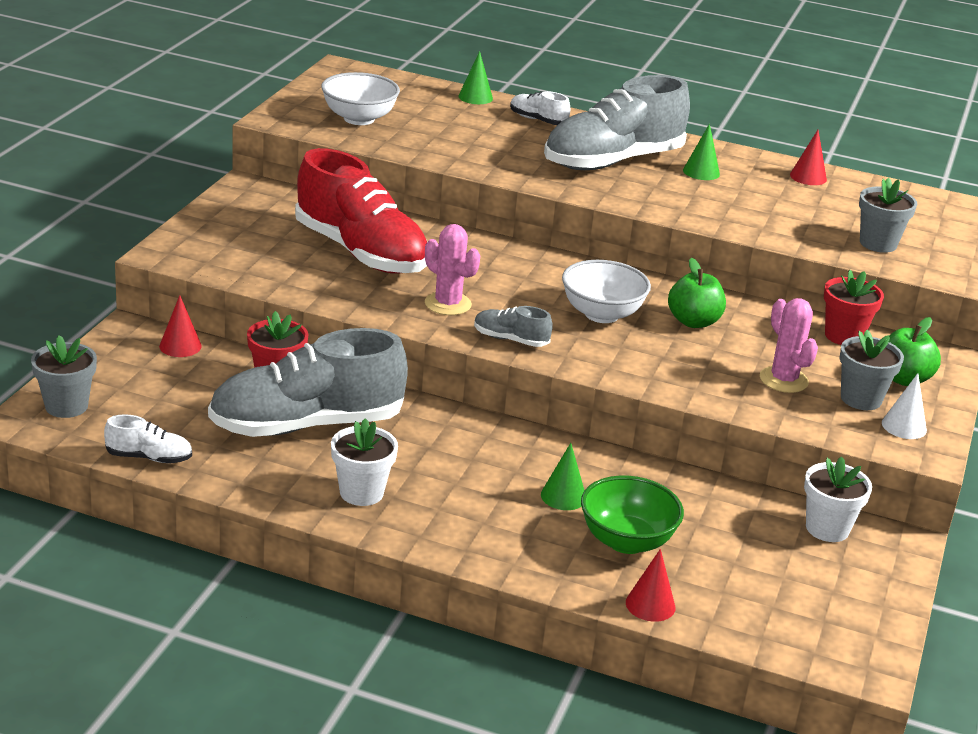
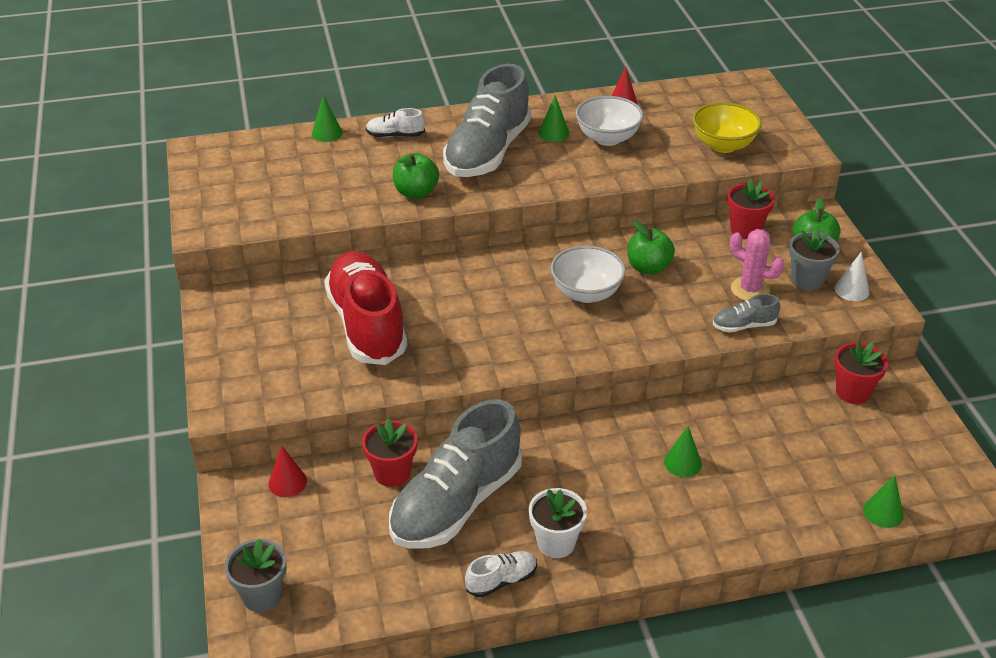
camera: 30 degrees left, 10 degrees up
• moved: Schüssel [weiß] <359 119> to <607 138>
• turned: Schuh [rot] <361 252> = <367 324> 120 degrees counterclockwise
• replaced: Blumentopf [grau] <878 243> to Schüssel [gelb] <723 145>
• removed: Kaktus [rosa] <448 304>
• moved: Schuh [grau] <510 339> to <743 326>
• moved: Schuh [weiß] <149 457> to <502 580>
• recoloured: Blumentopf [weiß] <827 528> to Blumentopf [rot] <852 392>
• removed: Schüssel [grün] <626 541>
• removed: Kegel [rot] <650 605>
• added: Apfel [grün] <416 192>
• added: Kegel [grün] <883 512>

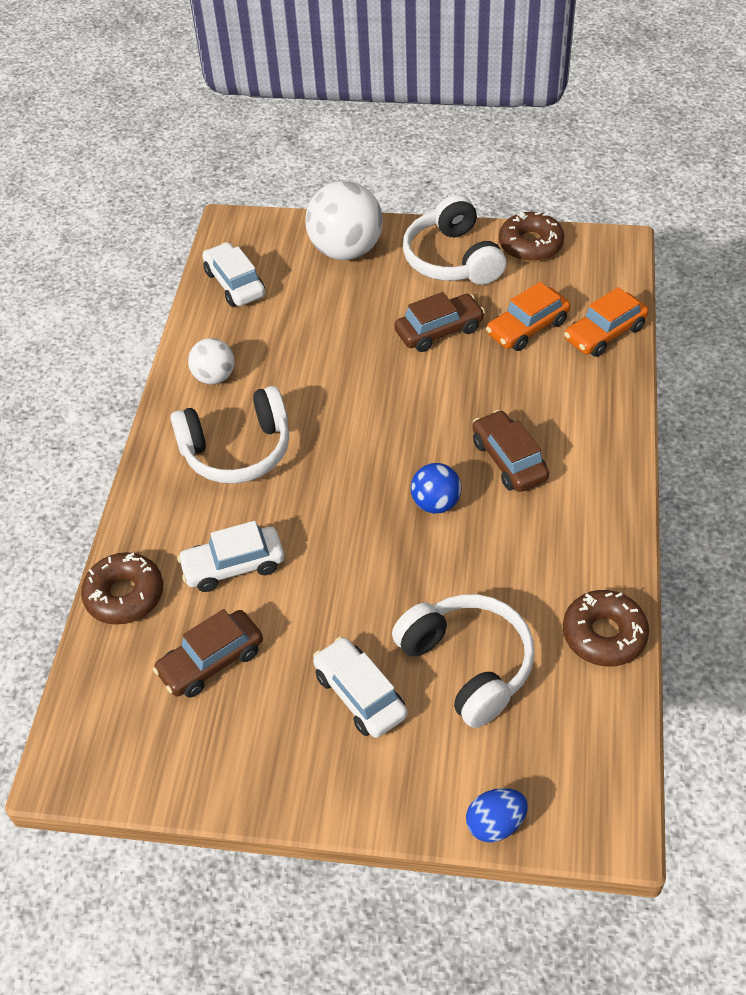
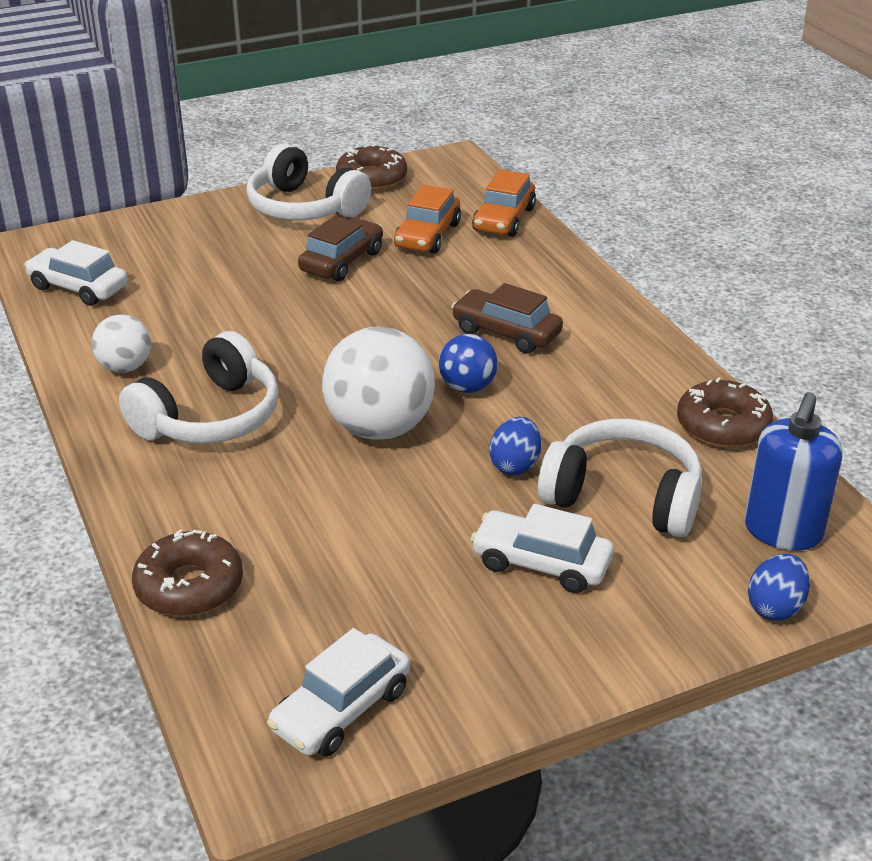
camera: 35 degrees left, 15 degrees down
• moved: Ball [weiß] <346 250> to <379 428>
• moved: Auto [weiß] <233 566> to <341 709>
• removed: Auto [braun] <211 661>
• added: Seifenspender [blau] <782 531>
• added: Ei [blau] <515 465>

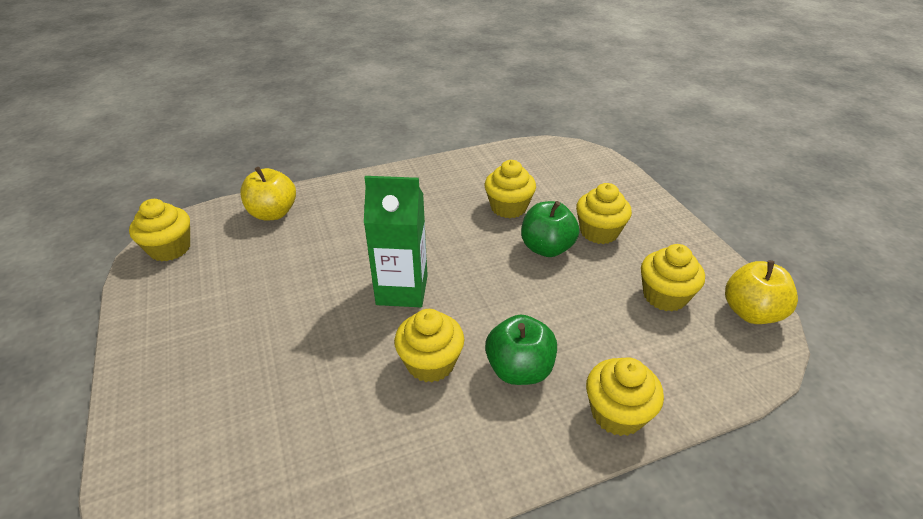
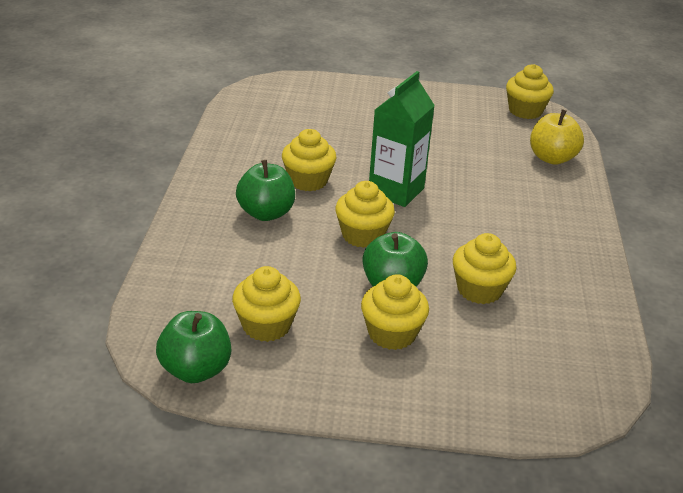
camera: 115 degrees right, 5 degrees down
• recoloured: Apfel [gelb] <751 312> to Apfel [grün] <195 370>
• moved: Muffin [gelb] <617 413> to <362 235>

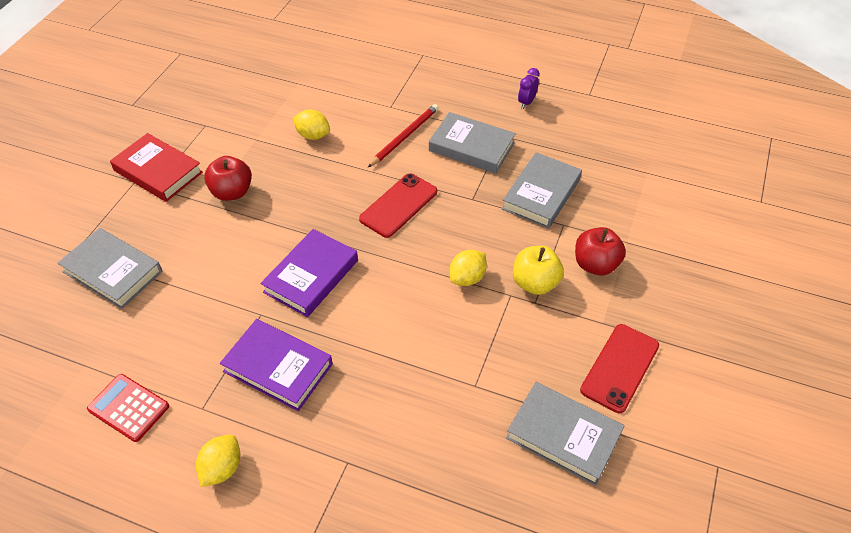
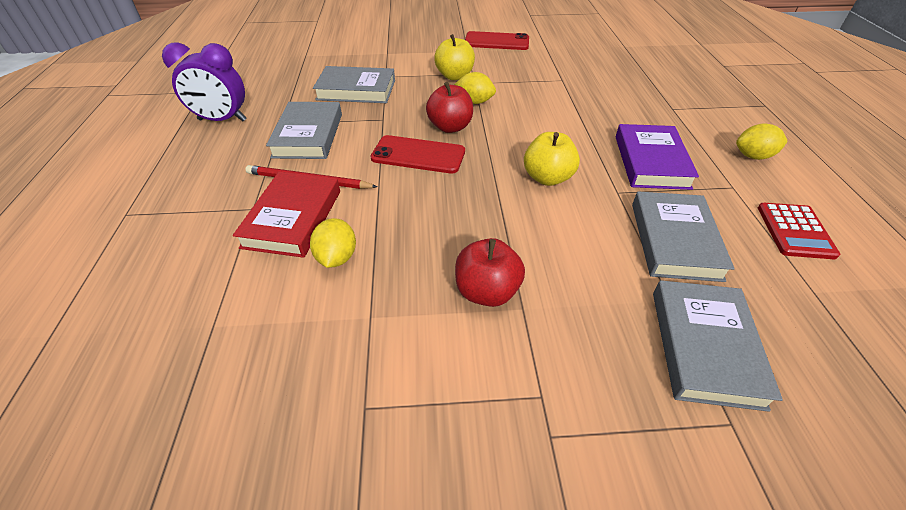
camera: 115 degrees left, 5 degrees down
• resized: Wecker [lila] <526 102> = <222 120> x1.91
• moved: Buch [rot] <158 171> to <293 218>
• moved: Apfel [rot] <595 264> to <450 127>
• replaced: Buch [lila] <311 276> to Apfel [gelb] <547 178>
• moved: Buch [grau] <563 436> to <675 240>

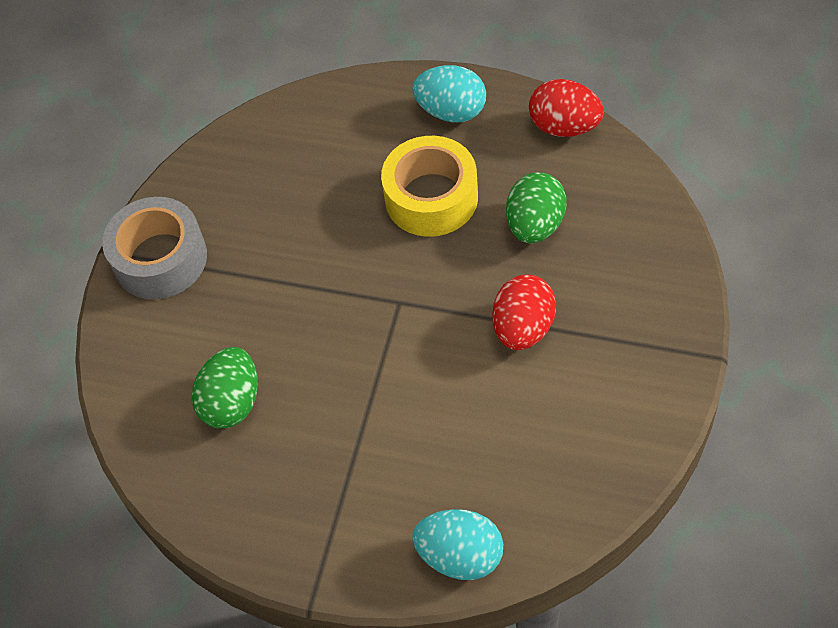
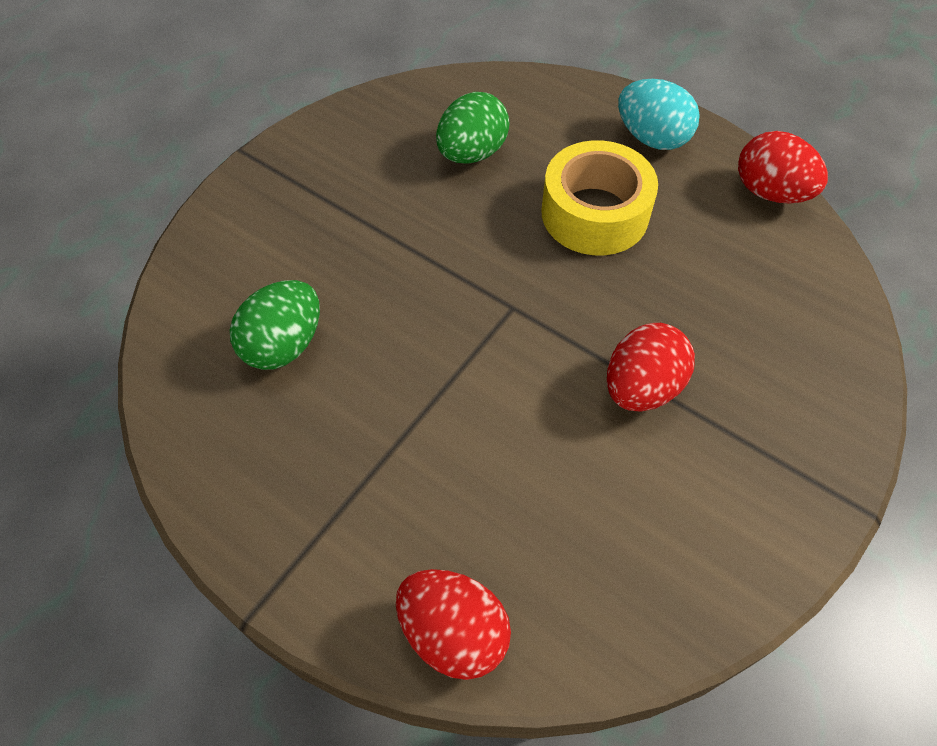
camera: 15 degrees right, 0 degrees up
• moved: Ei [grün] <535 225> to <472 153>
• removed: Klebeband [grau] <160 259>
• recoloured: Ei [türkis] <460 556> to Ei [rot] <453 633>

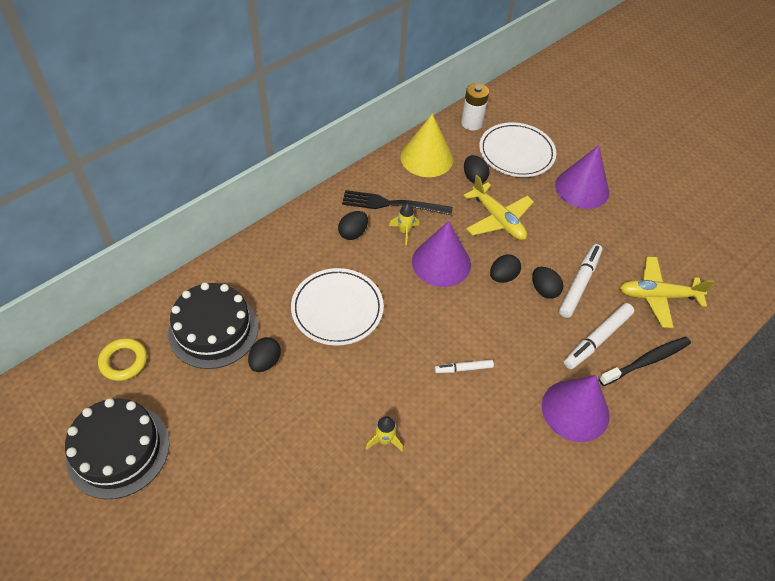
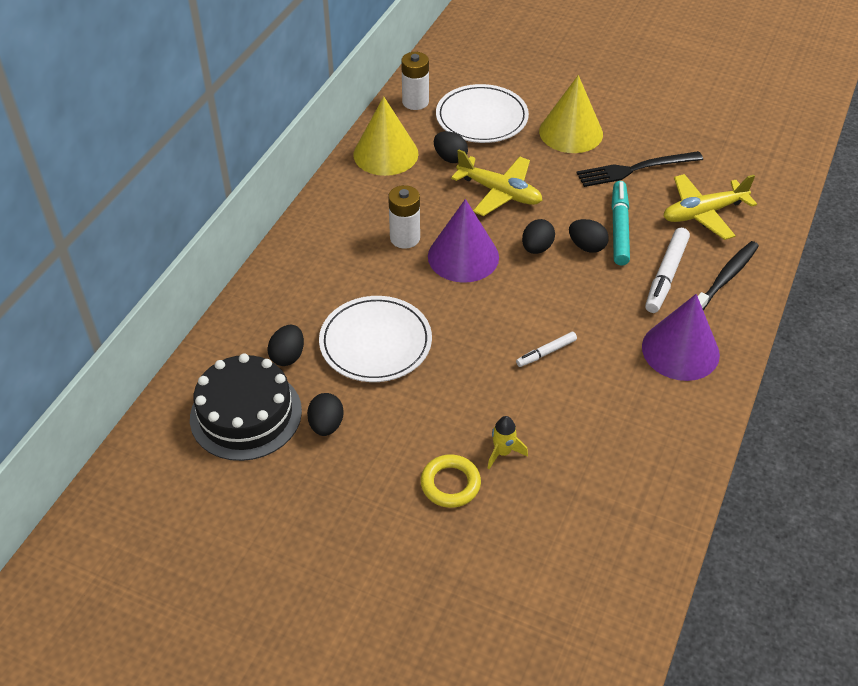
camera: 20 degrees left, 5 degrees down
• recoloured: Kegel [lila] <582 188> to Kegel [gelb] <571 132>
• moved: Gabel [schwarz] <392 204> to <635 169>
• replaced: Rakete [gelb] <404 231> to Batterie [weiß] <405 238>
• moved: Ei [schwarz] <353 233> to <288 356>
• recoloured: Filzstift [weiß] <579 284> to Filzstift [türkis] <619 228>
• moved: Ring [gelb] <124 361> to <450 484>
• removed: Kuchen [schwarz] <118 450>

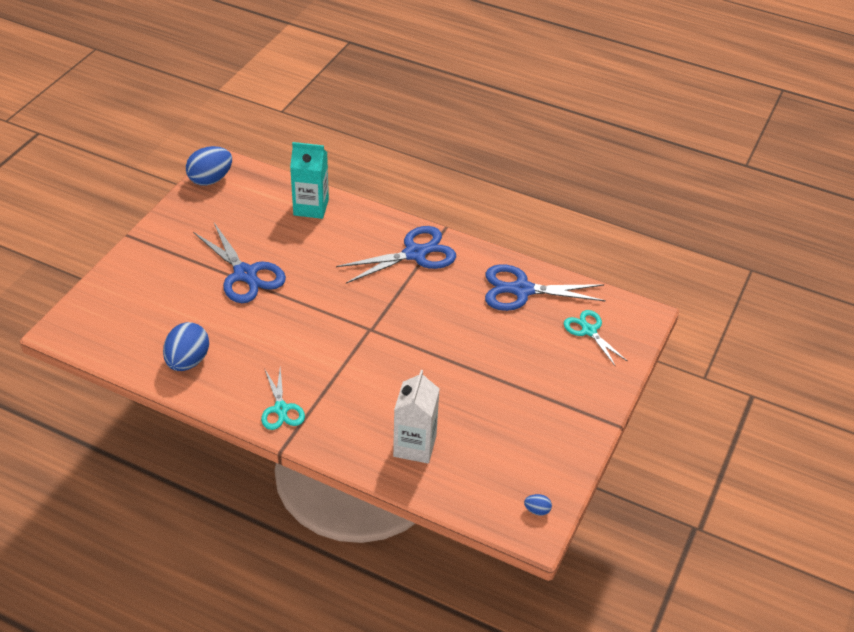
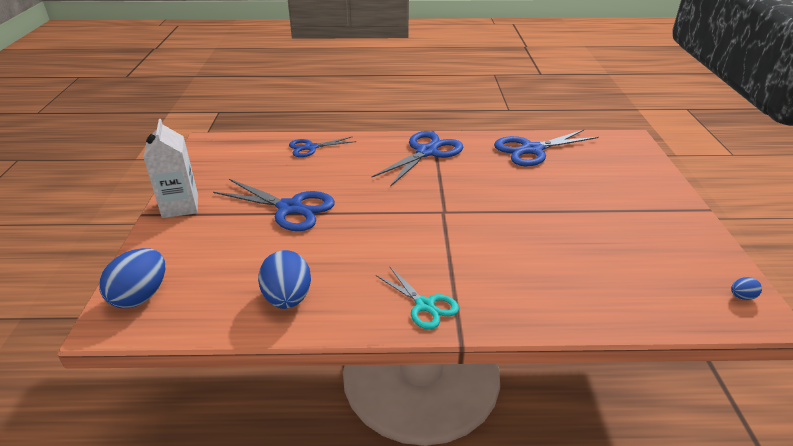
camera: 25 degrees left, 10 degrees down
• replaced: Getränkekarton [türkis] <311 207> to Schere [blau] <311 147>
• moved: Ei [blau] <210 179> to <140 296>
• removed: Schere [türkis] <589 330>
• moved: Getränkekarton [weiß] <415 446> to <180 206>

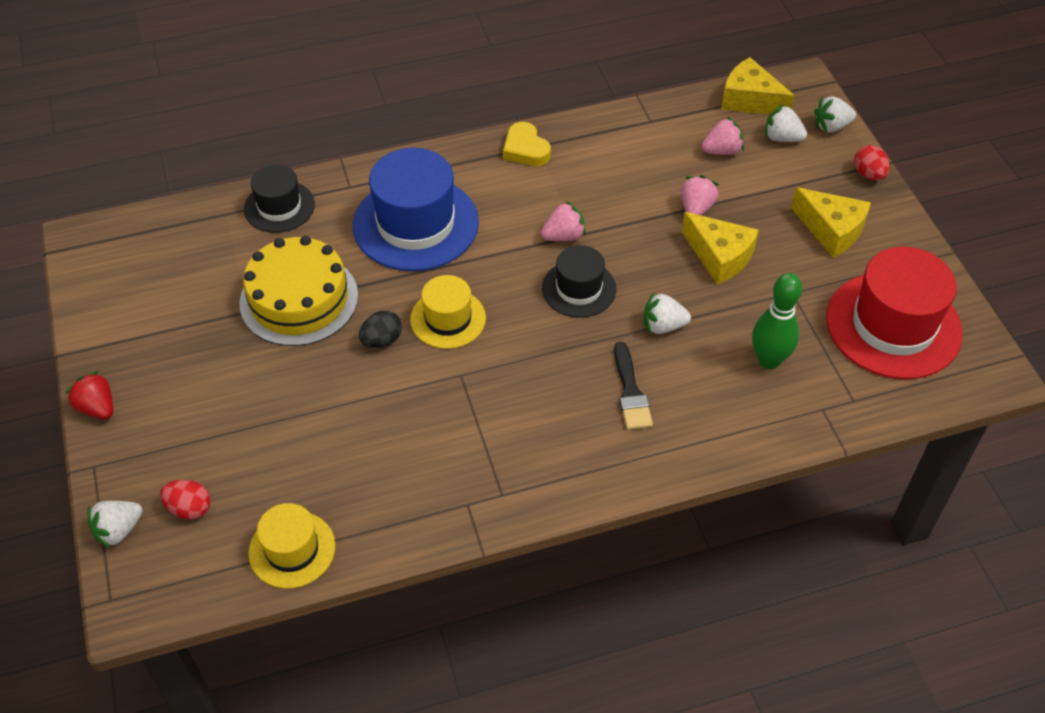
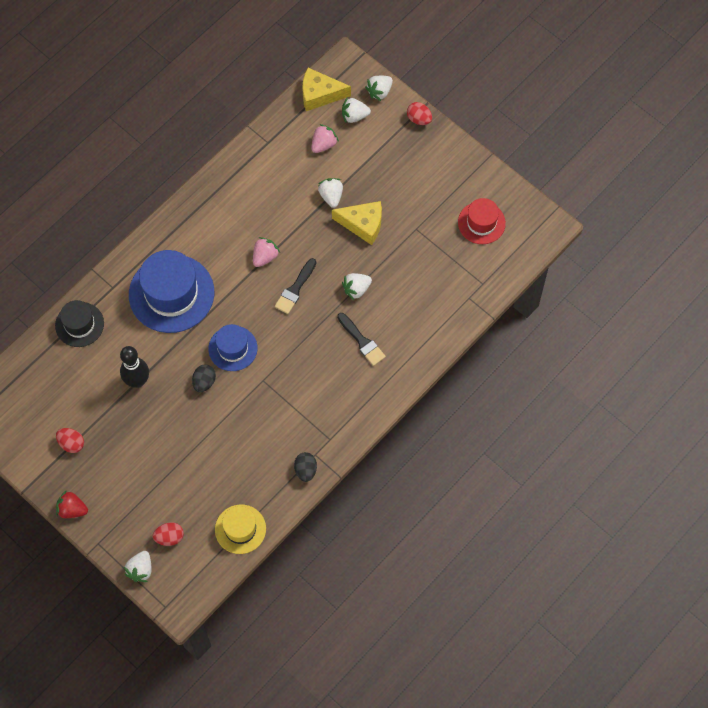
camera: 30 degrees left, 15 degrees up
• removed: Herz [gelb] <525 149>
• recoloured: Erdbeere [rosa] <696 208> to Erdbeere [weiß] <331 196>
• removed: Käse [gelb] <831 230>
• replaced: Kuchen [gelb] <299 299> to Bowlingkegel [schwarz] <137 381>
• replaced: Hut [schwarz] <579 289> to Pinsel [schwarz] <295 289>
• resized: Hut [rot] <893 325> = <481 223> x0.57
• removed: Bowlingkegel [grün] <769 360>
• recoloured: Hut [gelb] <448 319> to Hut [blau] <233 348>
• added: Ei [rot] <71 443>
• added: Ei [schwarz] <305 470>

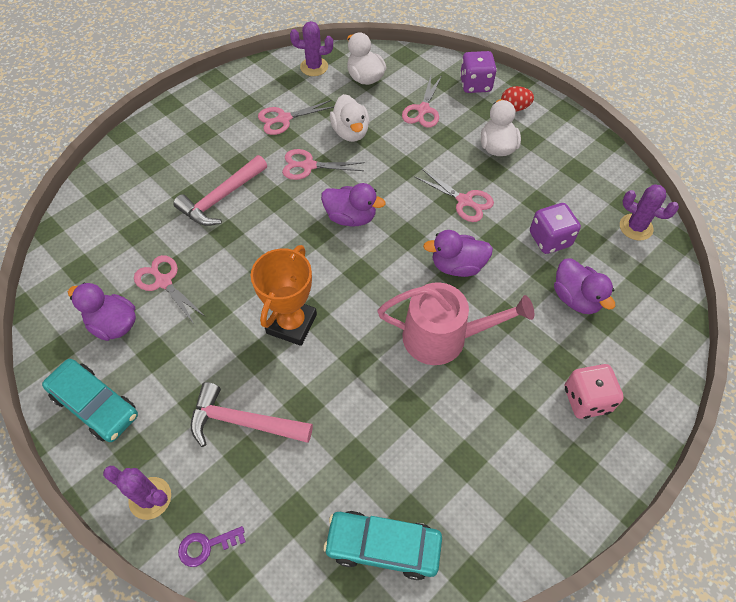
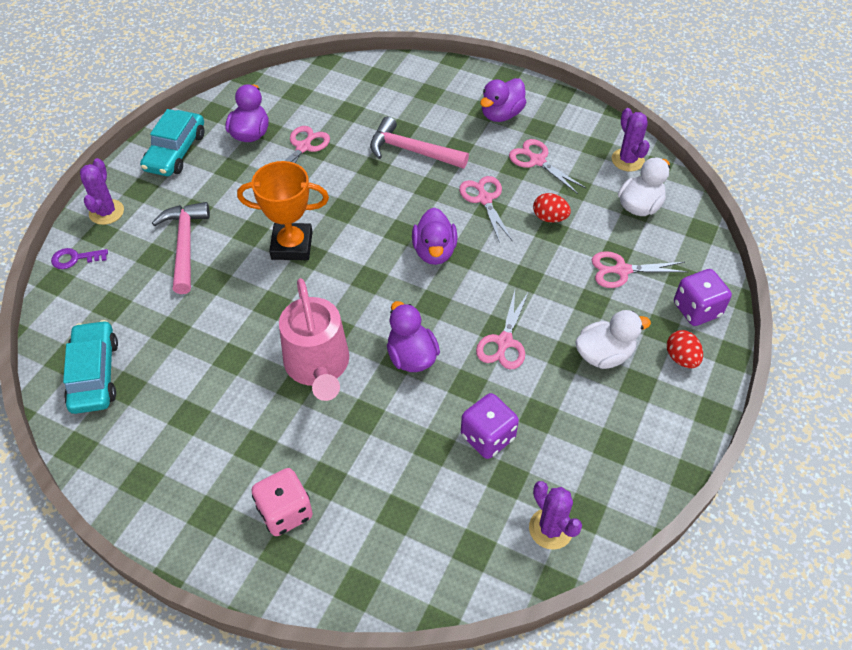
camera: 70 degrees right, 5 degrees down
• replaced: Ente [weiß] <350 132> to Ei [rot] <549 218>
• turned: Kaktus [lila] <636 227> = <551 529> 45 degrees counterclockwise
• moved: Ente [lila] <576 298> to <501 114>
• turned: Schlüssel [lila] <206 546> = <75 258> 60 degrees counterclockwise

